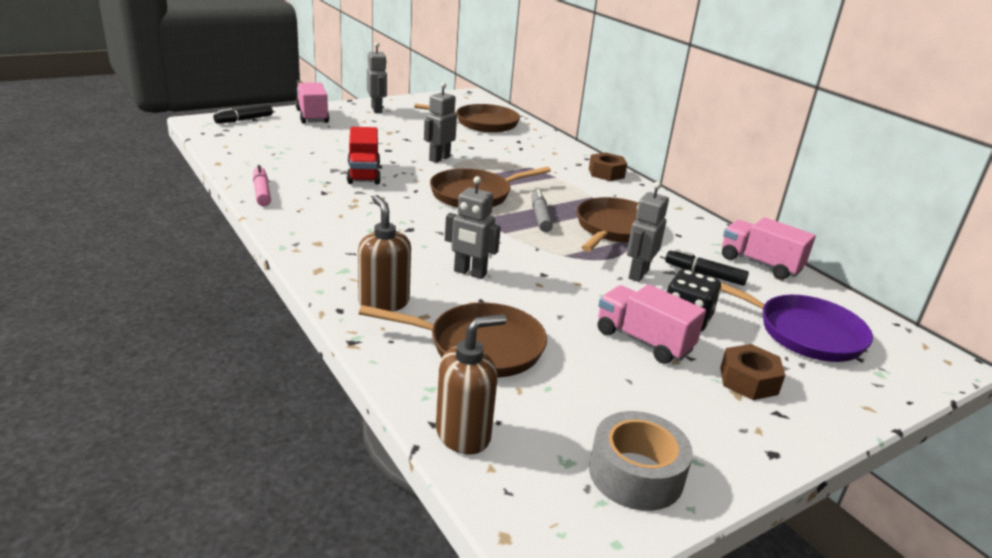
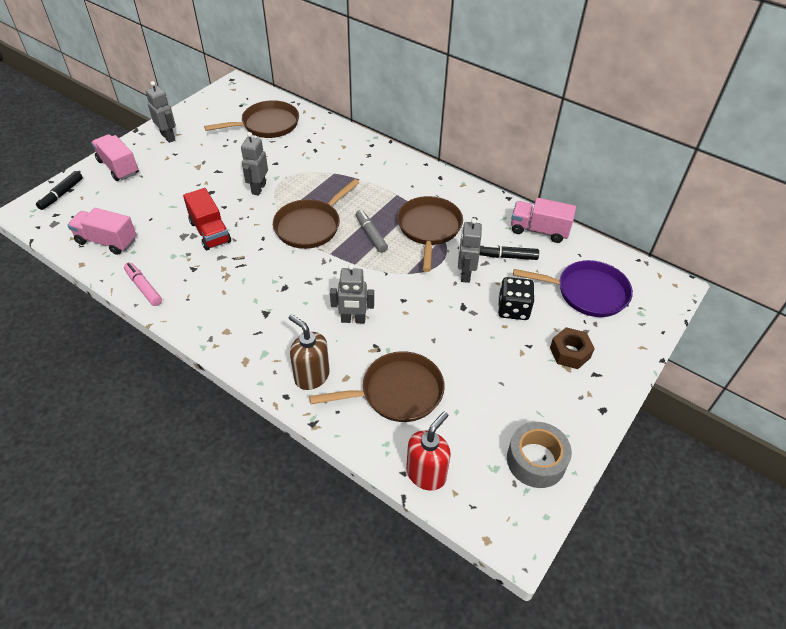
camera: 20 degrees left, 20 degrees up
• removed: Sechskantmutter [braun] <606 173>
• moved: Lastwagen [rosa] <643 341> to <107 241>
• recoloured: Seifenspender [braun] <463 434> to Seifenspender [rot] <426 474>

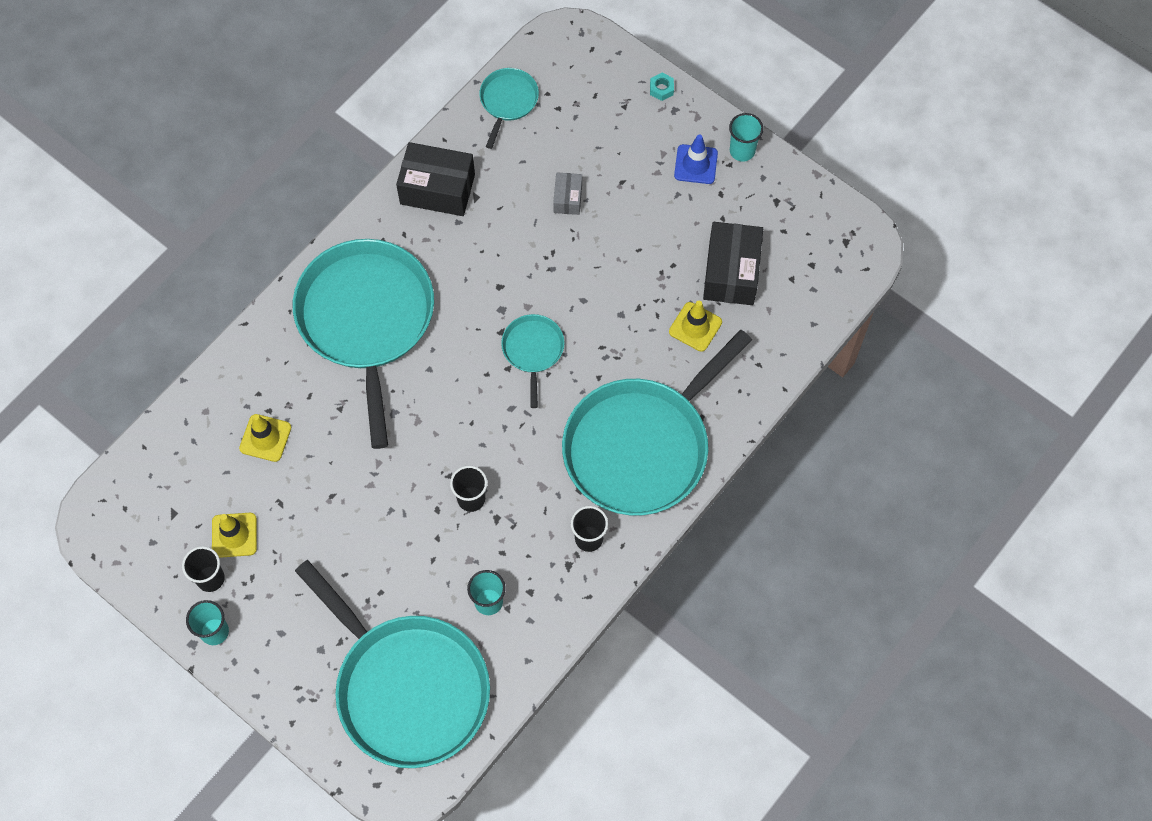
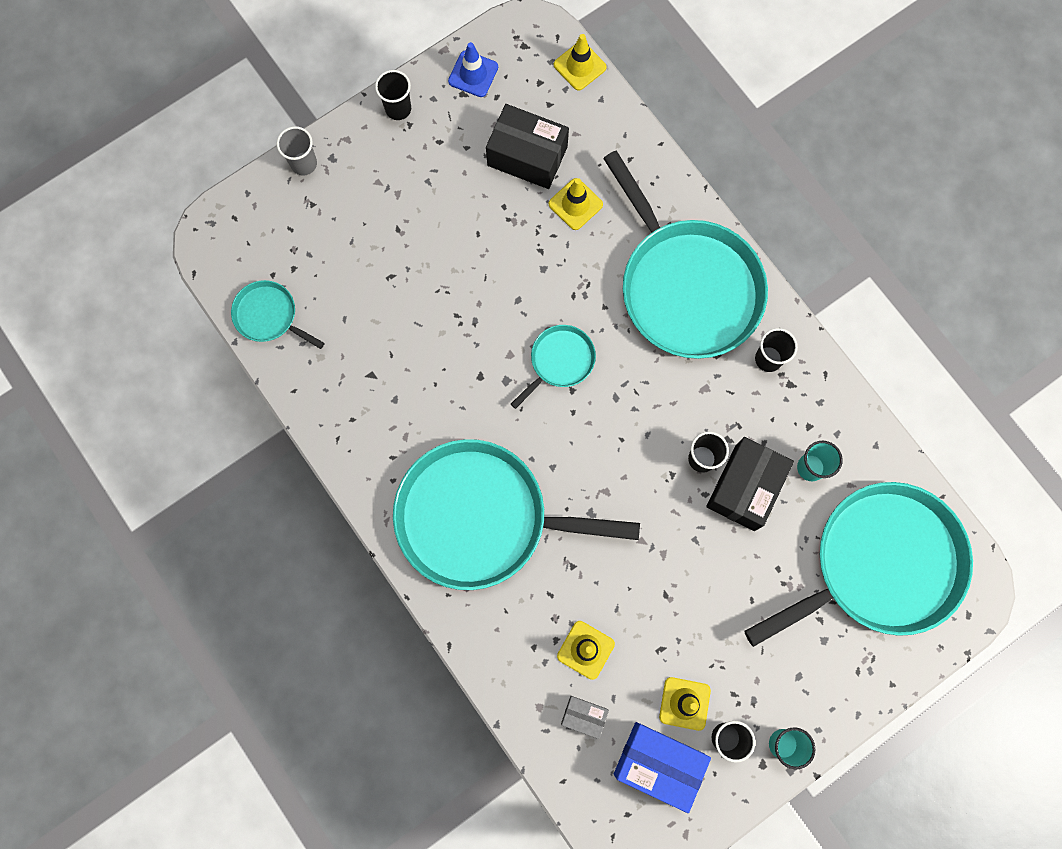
camera: 75 degrees left, 10 degrees up
• replaced: Sechskantmutter [türkis] <661 89> to Becher [grau] <304 164>
• recoloured: Becher [türkis] <742 151> to Becher [schwarz] <398 109>
• moved: Leitkegel [blau] <696 164> to <473 74>
• moved: Schachtel [schwarz] <437 189> to <745 487>
• moved: Schachtel [grau] <568 198> to <584 716>
• turned: Pfanne [türkis] <533 350> = <559 361> 120 degrees clockwise
• added: Leitkegel [gelb] <579 66>
• added: Schachtel [blau] <658 764>

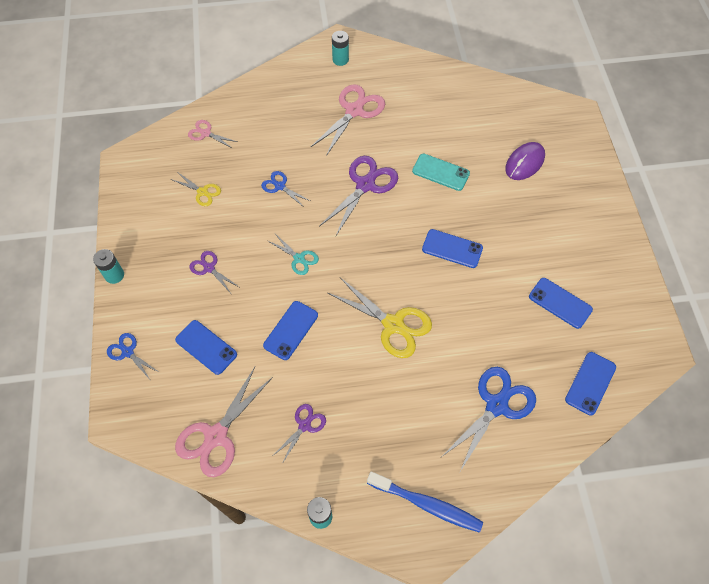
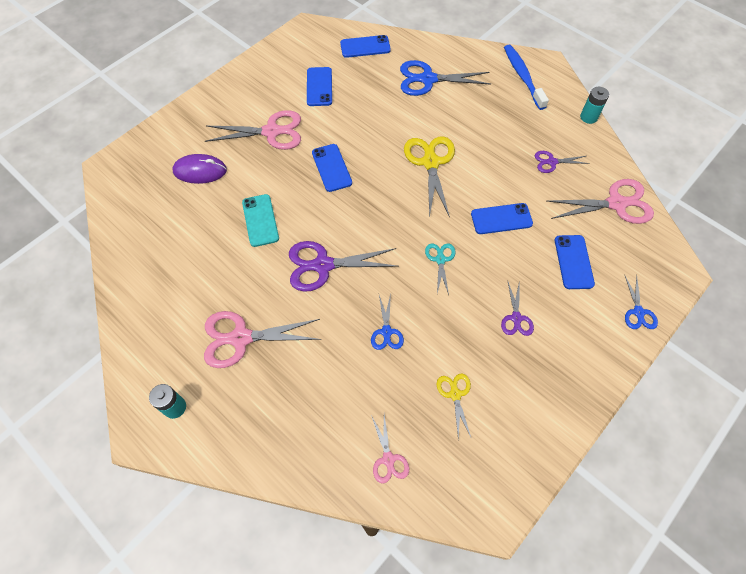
camera: 130 degrees left, 0 degrees up
• removed: Batterie [türkis] <114 275>
• added: Schere [rosa] <272 132>

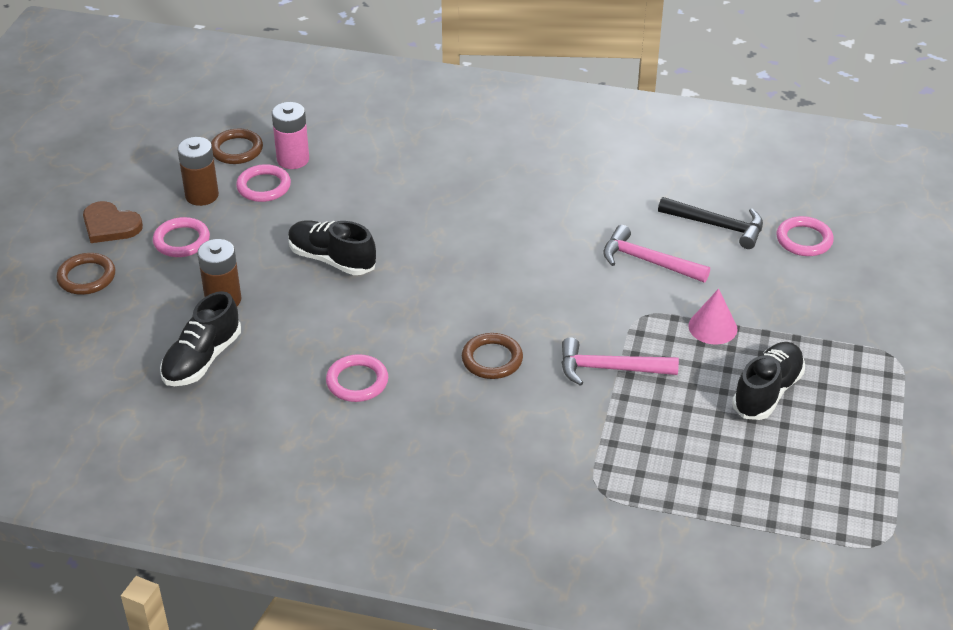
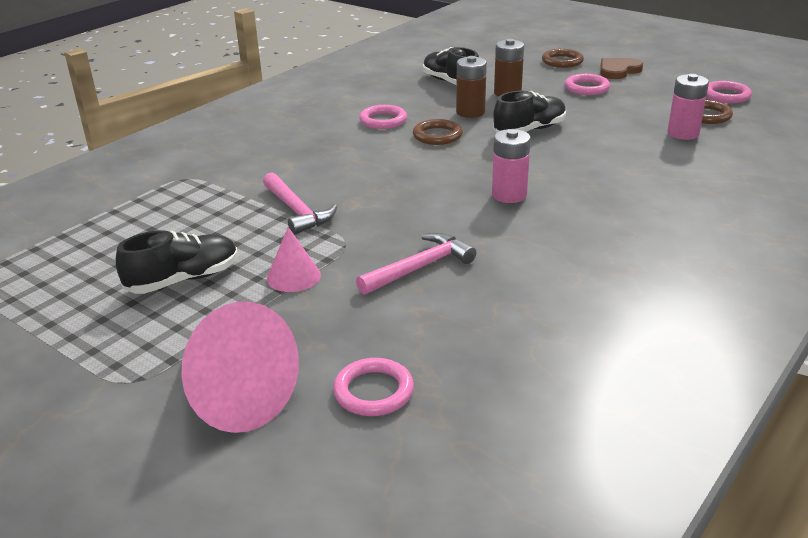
camera: 115 degrees right, 10 degrees down
• moved: Batterie [braun] <202 195> to <470 112>
• moved: Ring [rosa] <264 186> to <726 95>
• removed: Hammer [schwarz] <717 226>
• moved: Ring [braun] <492 359> to <437 135>
• turned: Hammer [rosa] <609 369> = <297 211> 120 degrees clockwise
• turned: Schuh [schwarz] <767 392> = <184 279> 90 degrees counterclockwise
• added: Batterie [rosa] <509 195>
• added: Kegel [rosa] <233 397>

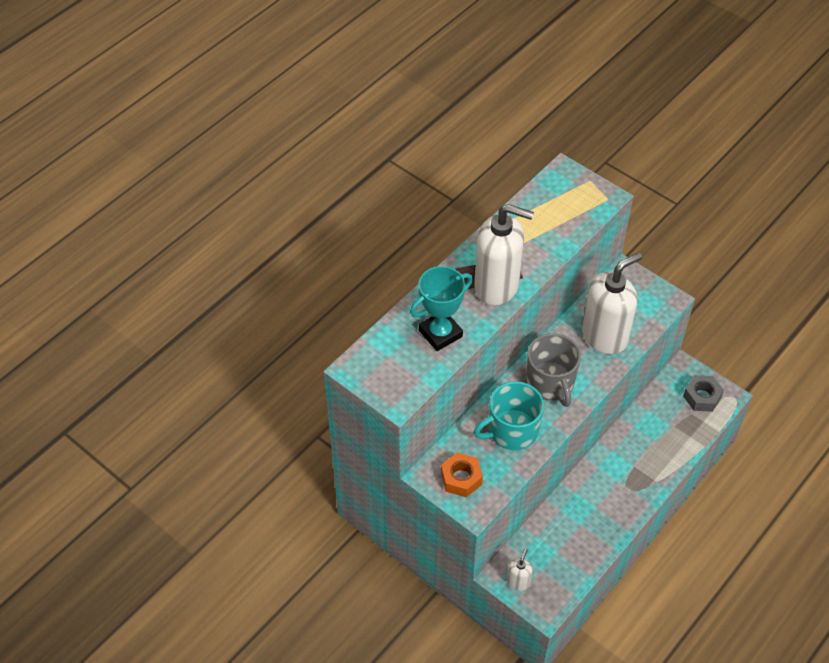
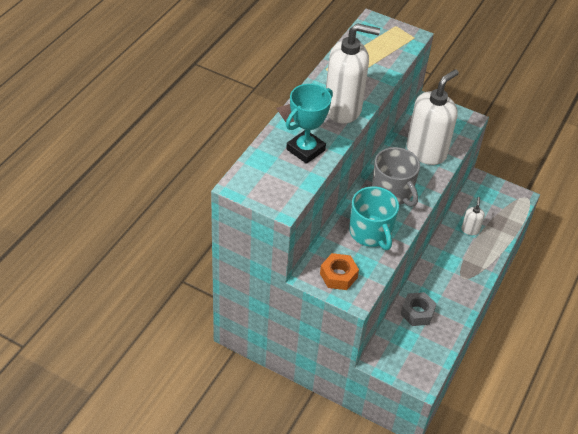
camera: 15 degrees left, 5 degrees down
• moved: Sechskantmutter [grau] <702 397> to <417 312>
• turned: Tasse [türkis] <512 431> = <371 232> 75 degrees counterclockwise
• moved: Seifenspender [weiß] <518 582> to <470 230>

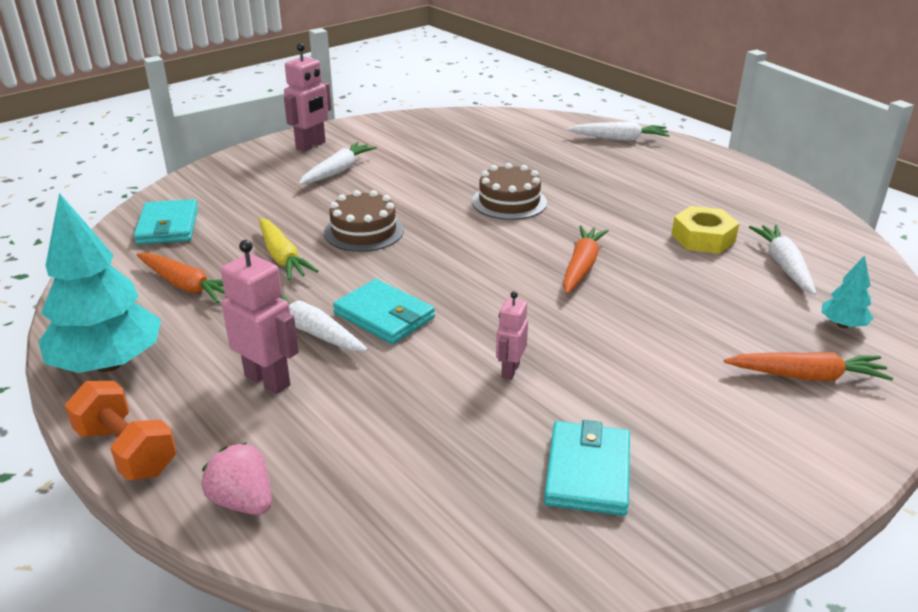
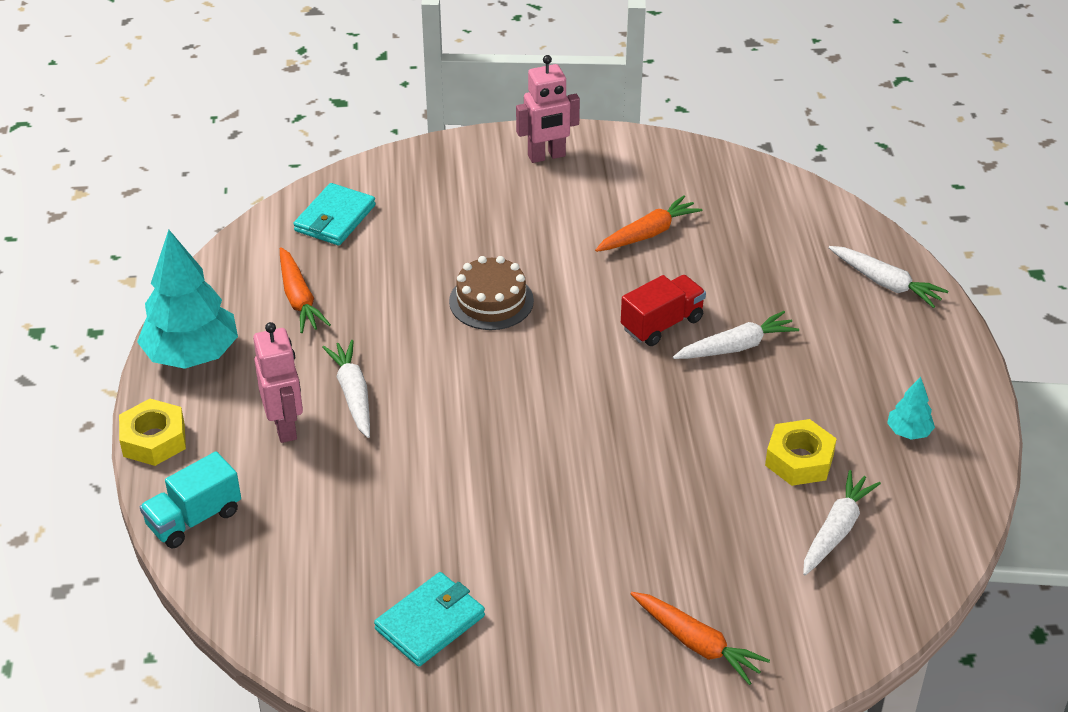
camera: 35 degrees right, 10 degrees up
• moved: Karotte [weiß] <338 171> to <736 347>
• replaced: Kuchen [braun] <509 202> to Lastwagen [rot] <662 324>
• removed: Karotte [gelb] <282 257>
• moved: Karotte [orange] <582 266> to <648 233>
• moved: Baum [türkis] <842 325> to <908 432>
• removed: Geldbörse [türkis] <384 315>
• removed: Roboter [rosa] <510 370>
• replaced: Hantel [orange] <127 450> to Sechskantmutter [gelb] <154 440>
• replaced: Erdbeere [rosa] <243 501> to Lastwagen [türkis] <194 518>

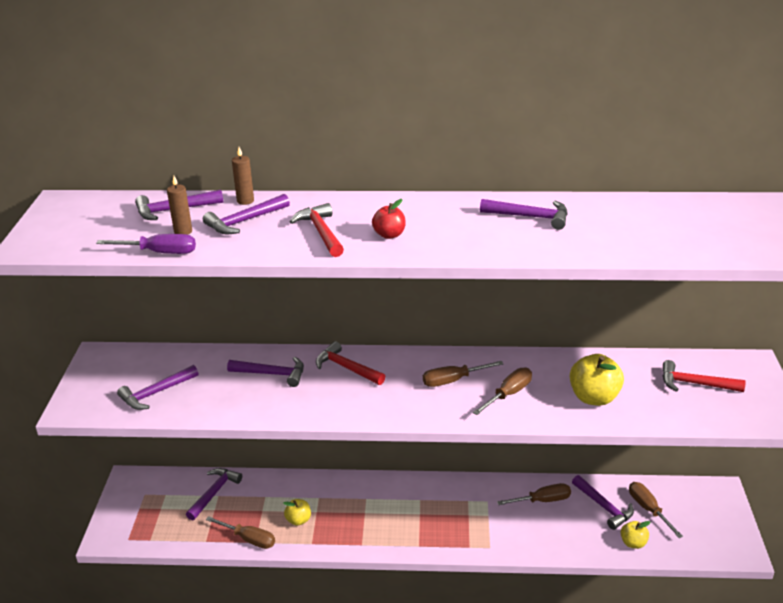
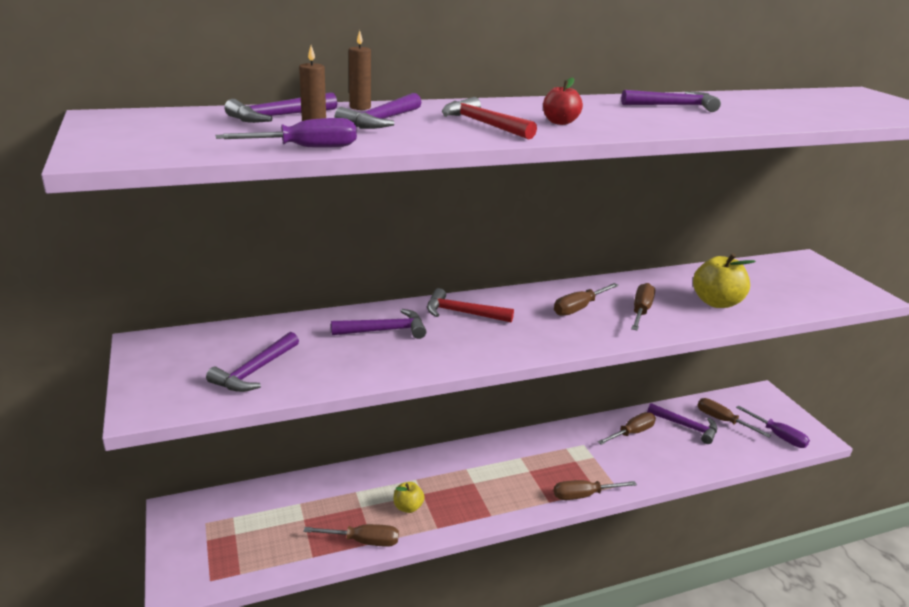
camera: 25 degrees left, 5 degrees down
• removed: Hammer [rot] <695 384>
• removed: Hammer [lila] <214 493>
• removed: Apfel [gelb] <633 543>
• added: Schraubenzieher [lila] <778 436>
• added: Schraubenzieher [braun] <583 495>

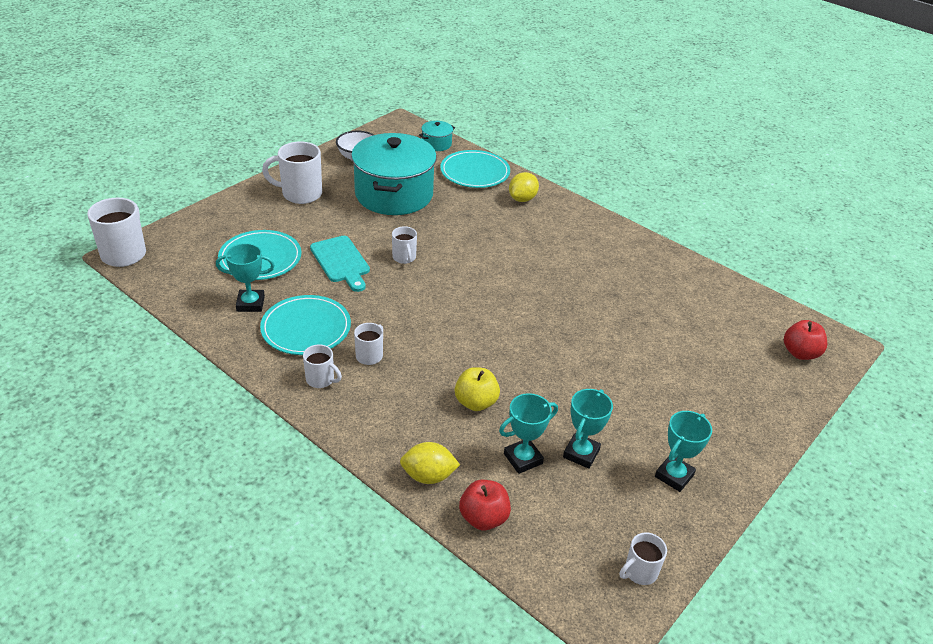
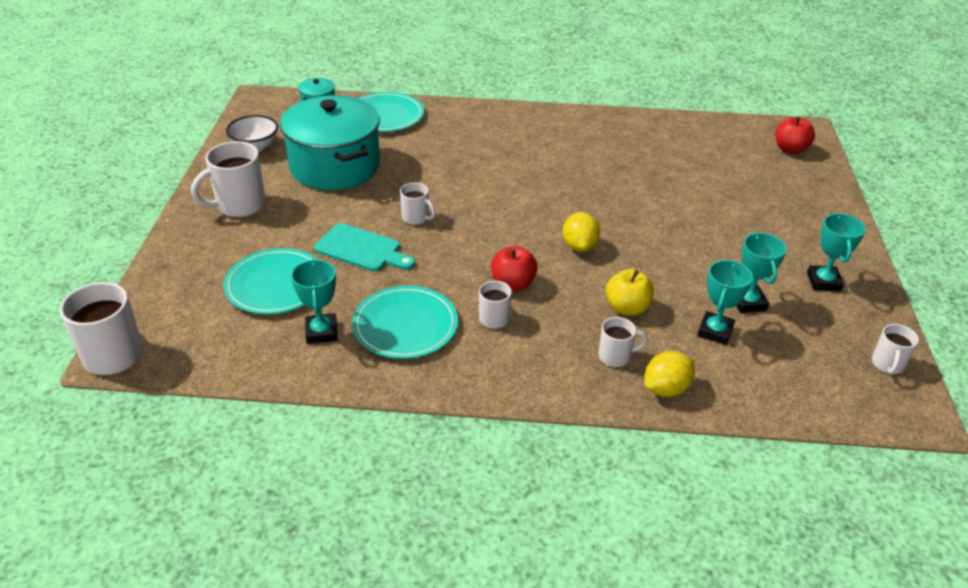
camera: 35 degrees left, 0 degrees up
• moved: Zitrone [gelb] <522 199> to <579 246>
• turned: Pokal [türkis] <250 303> = <321 332> 60 degrees counterclockwise
• moved: Tasse [weiß] <321 380> to <615 356>
• moved: Apfel [rot] <483 518> to <513 284>

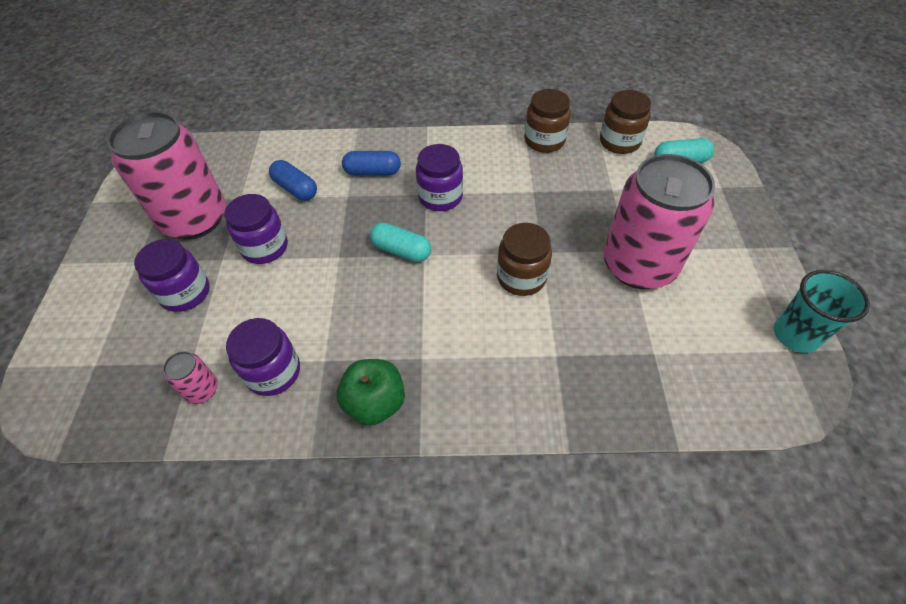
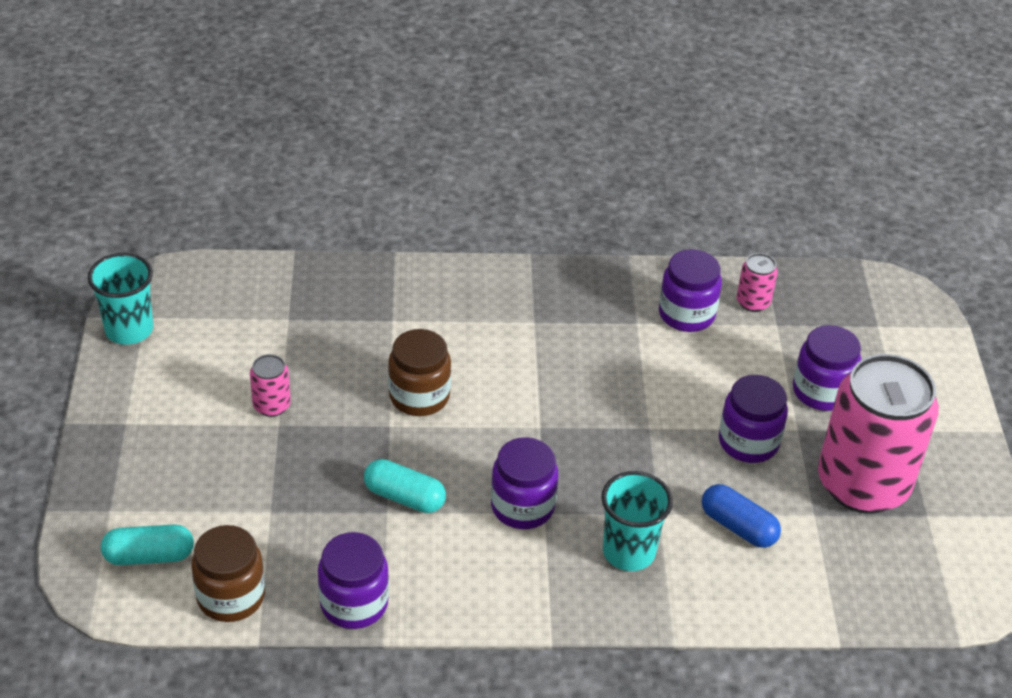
camera: 175 degrees right, 10 degrees down
• recoloured: Einmachglas [braun] <544 141> to Einmachglas [lila] <354 603>
• replaced: Kapsel [blau] <373 172> to Becher [türkis] <628 552>
• resized: Dose [rosa] <638 265> = <272 405> x0.40
• moved: Kapsel [türkis] <401 250> to <404 497>
• removed: Apfel [grün] <375 403>

